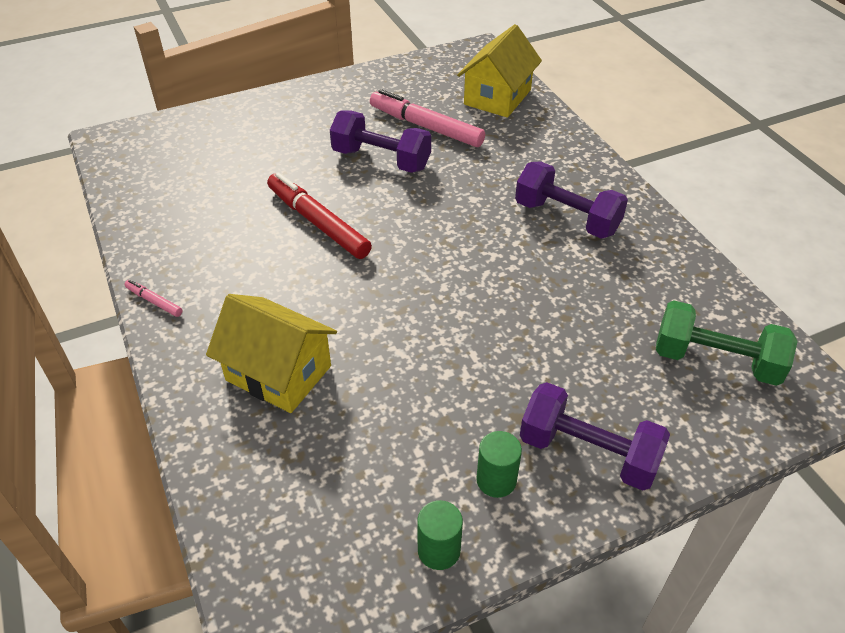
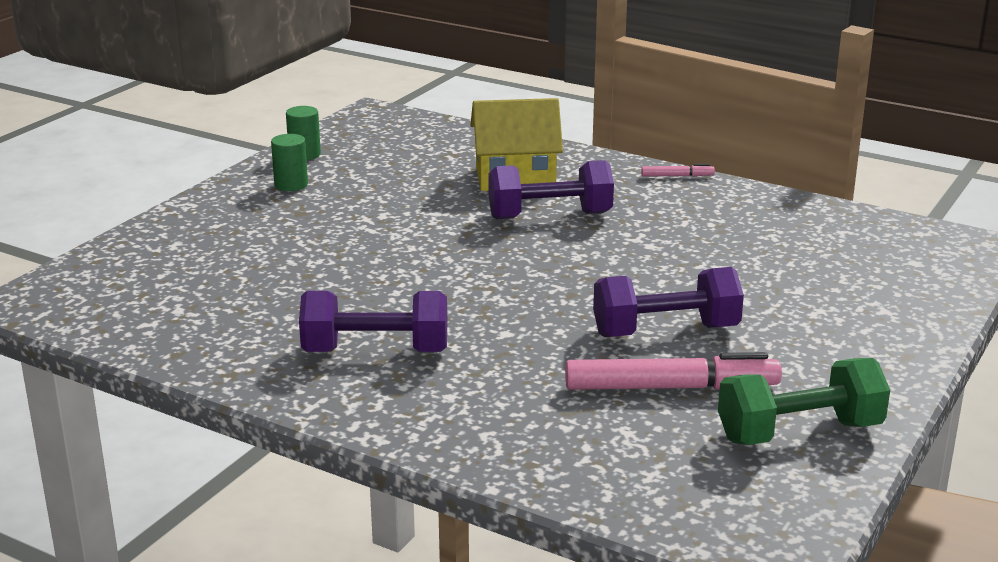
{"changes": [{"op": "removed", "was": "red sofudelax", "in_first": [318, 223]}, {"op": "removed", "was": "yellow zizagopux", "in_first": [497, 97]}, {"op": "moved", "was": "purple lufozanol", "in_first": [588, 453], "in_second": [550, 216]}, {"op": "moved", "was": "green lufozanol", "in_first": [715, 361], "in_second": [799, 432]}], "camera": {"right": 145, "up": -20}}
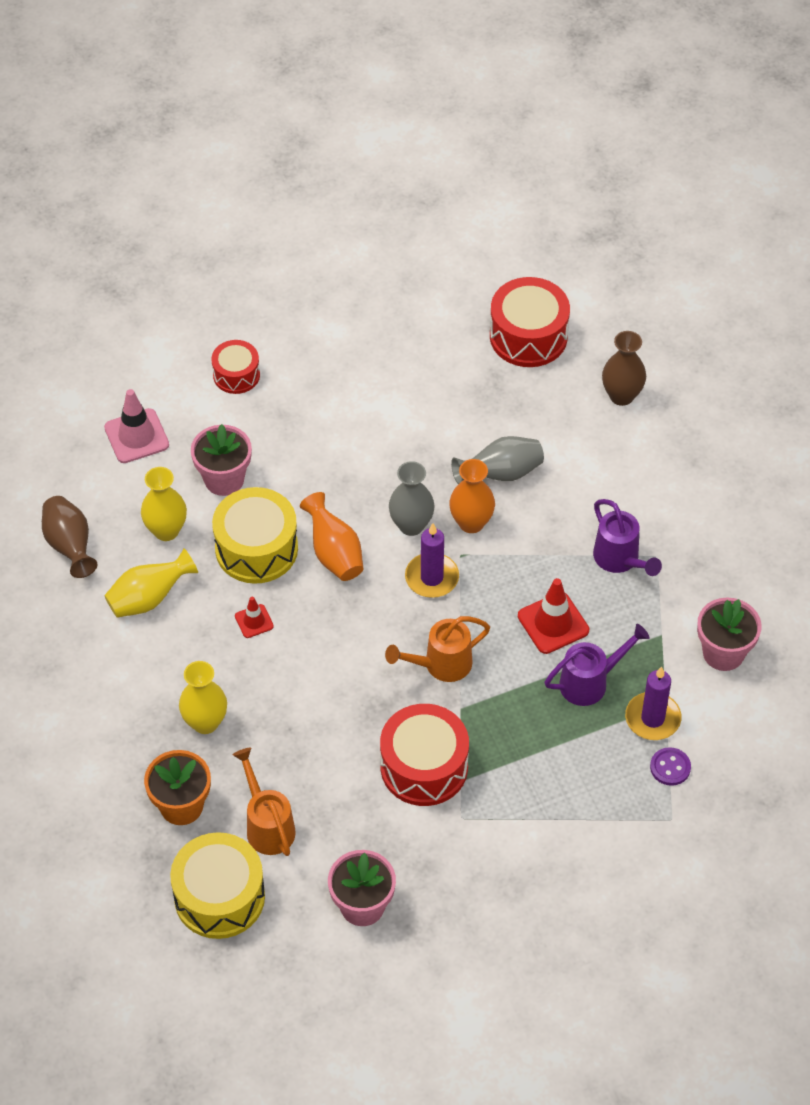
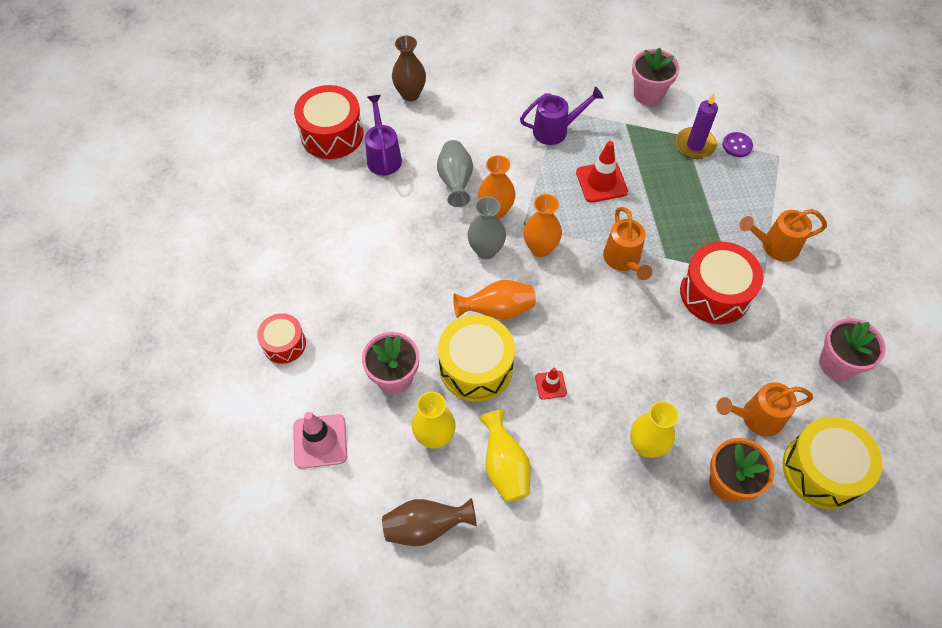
{"changes": [{"op": "replaced", "was": "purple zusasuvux", "now": "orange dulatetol", "in_first": [432, 577], "in_second": [540, 248]}, {"op": "moved", "was": "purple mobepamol", "in_first": [590, 682], "in_second": [383, 156]}, {"op": "added", "now": "orange mobepamol", "in_second": [775, 246]}], "camera": {"right": -75, "up": 5}}
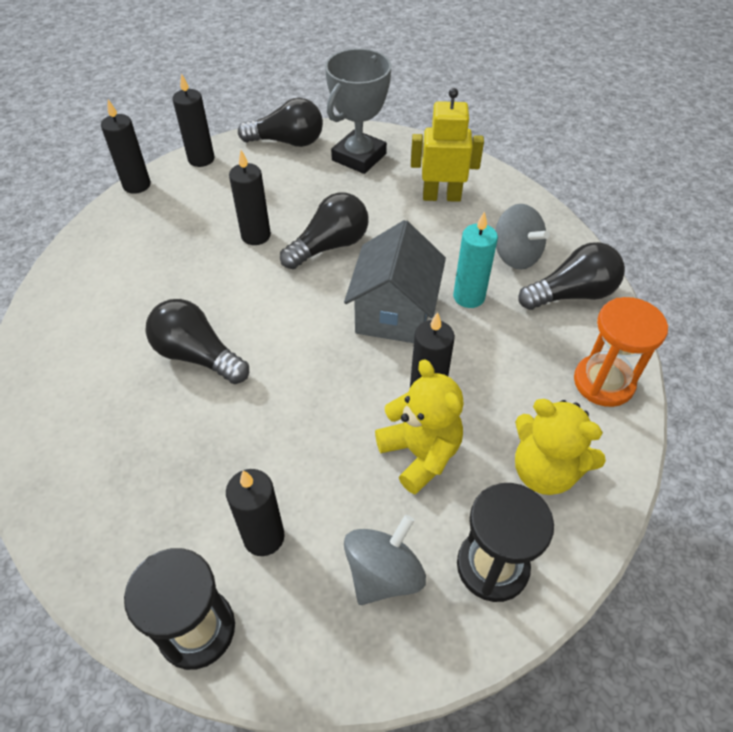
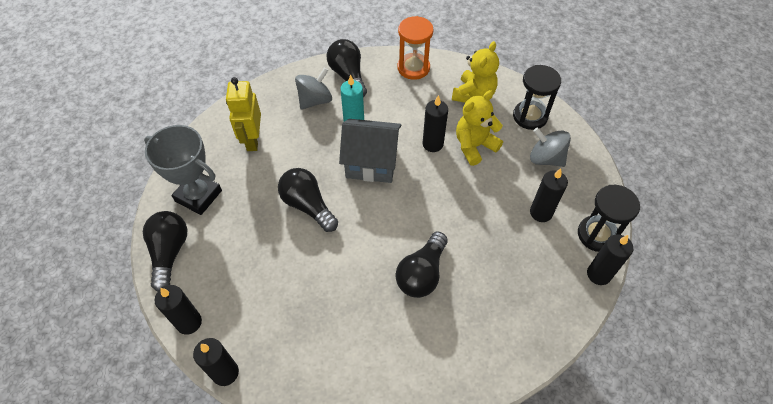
{"changes": [{"op": "moved", "was": "black zusasuvux", "in_first": [256, 235], "in_second": [598, 274]}], "camera": {"right": -95, "up": 5}}
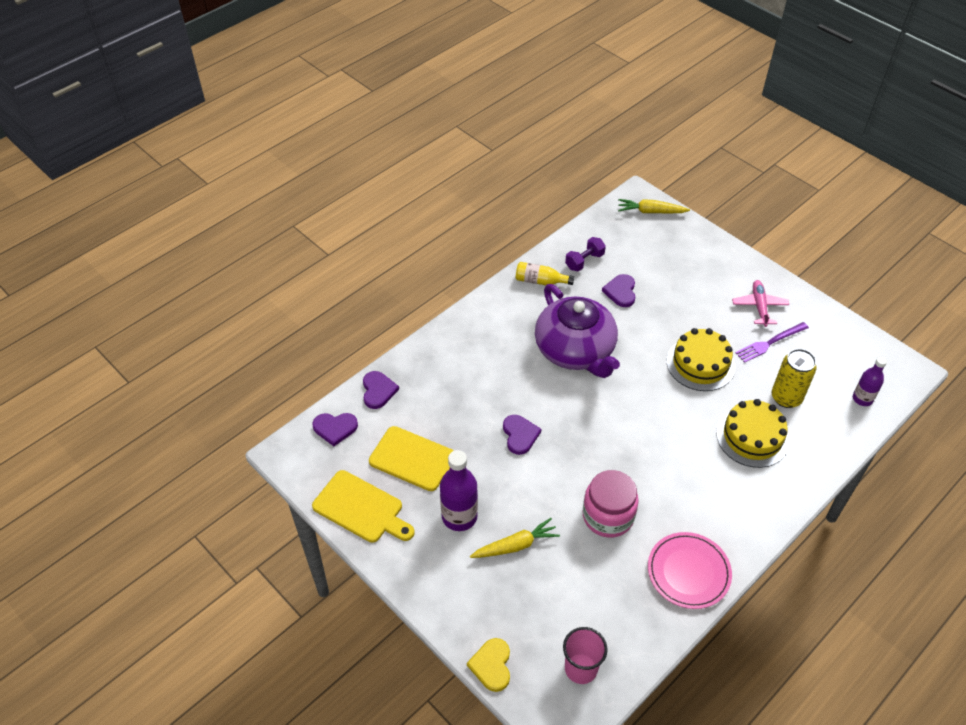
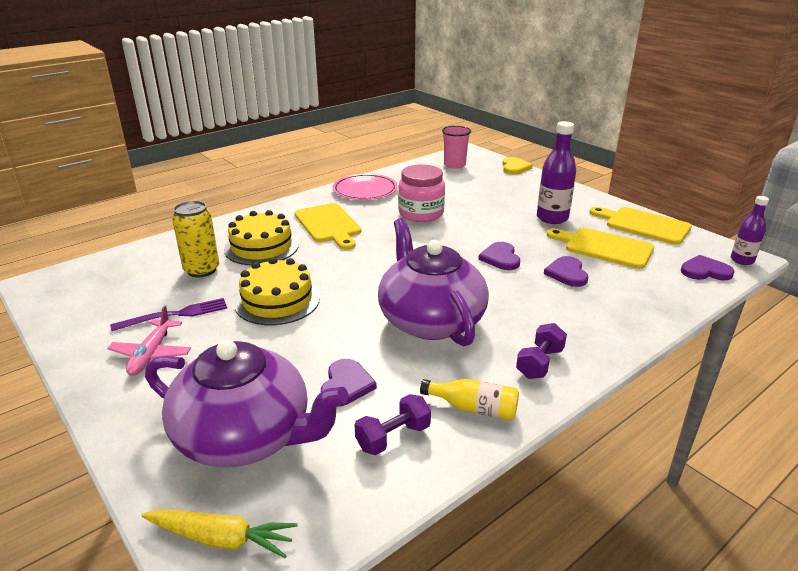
{"changes": [{"op": "moved", "was": "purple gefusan", "in_first": [378, 391], "in_second": [567, 273]}, {"op": "removed", "was": "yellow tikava", "in_first": [516, 545]}, {"op": "moved", "was": "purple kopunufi", "in_first": [862, 399], "in_second": [742, 260]}, {"op": "added", "now": "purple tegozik", "in_second": [246, 436]}, {"op": "added", "now": "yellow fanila", "in_second": [328, 225]}, {"op": "added", "now": "purple lufozanol", "in_second": [540, 363]}], "camera": {"right": -175, "up": -20}}
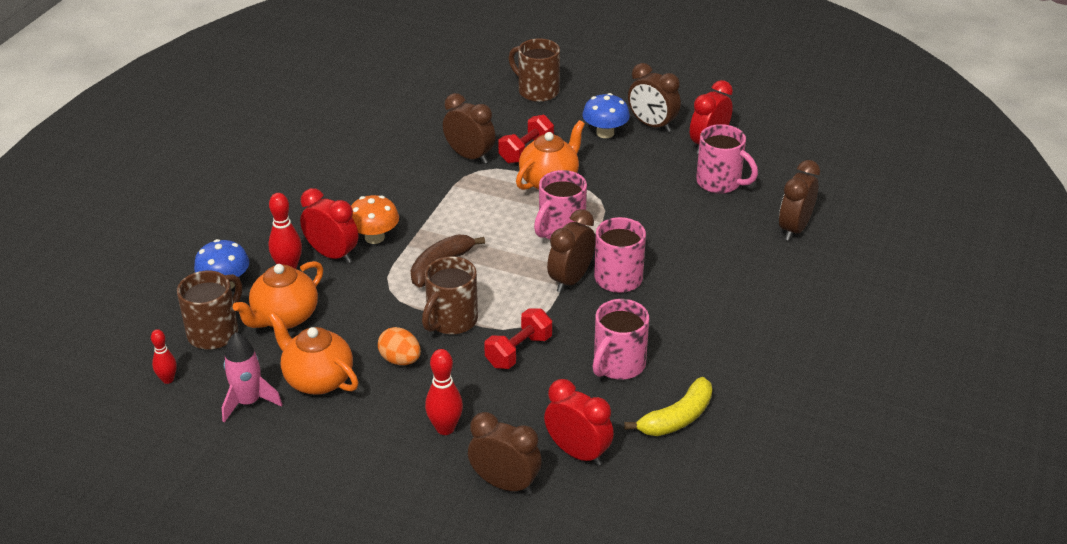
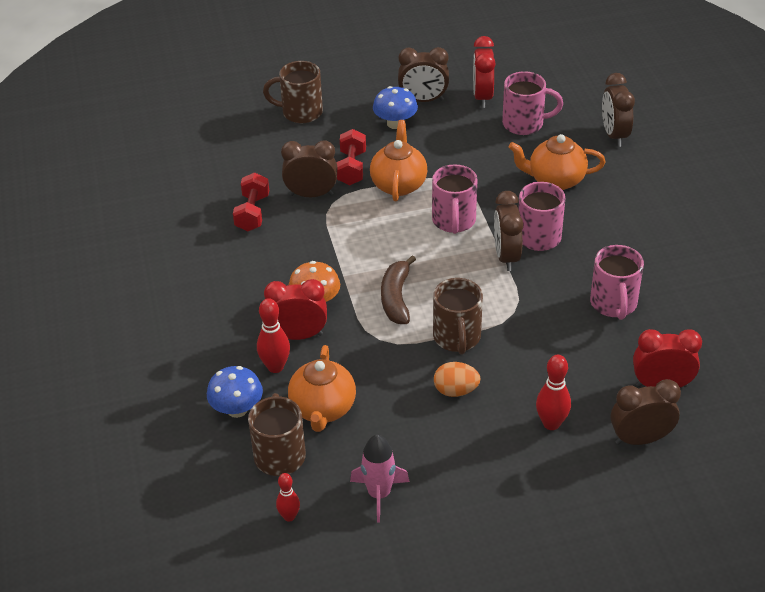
{"changes": [{"op": "moved", "was": "orange tegozik", "in_first": [317, 379], "in_second": [555, 180]}, {"op": "moved", "was": "red lufozanol", "in_first": [518, 351], "in_second": [252, 213]}, {"op": "removed", "was": "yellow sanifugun", "in_first": [677, 418]}], "camera": {"right": -35, "up": 5}}
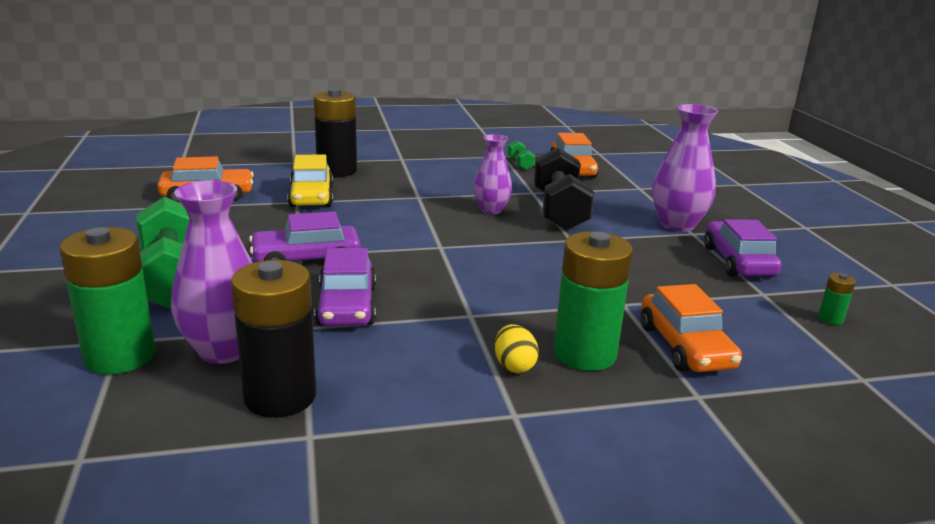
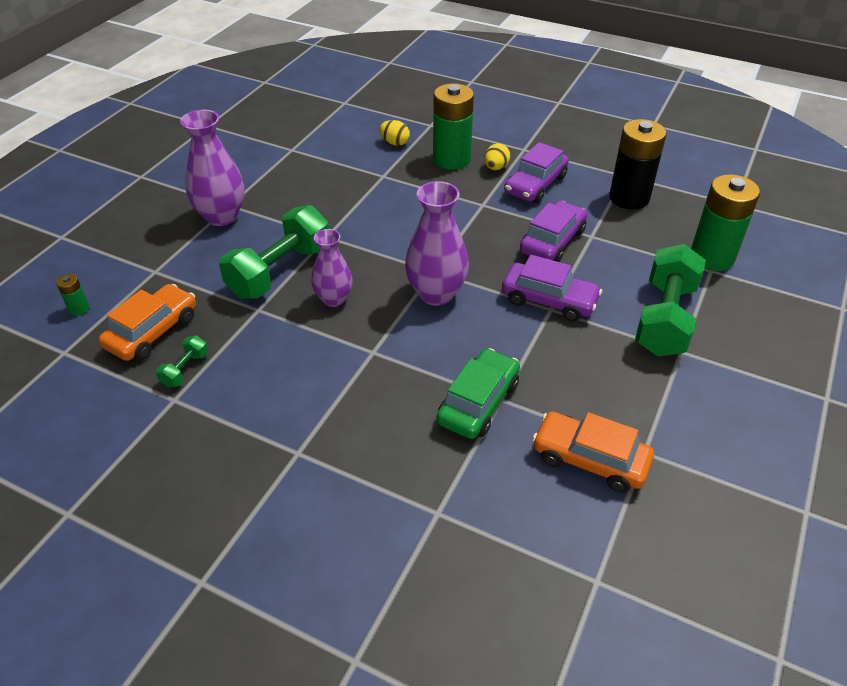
{"changes": [{"op": "moved", "was": "purple dulatetol", "in_first": [224, 350], "in_second": [436, 294]}, {"op": "recoloured", "was": "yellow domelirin", "now": "green domelirin", "in_first": [311, 196], "in_second": [478, 402]}, {"op": "removed", "was": "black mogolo", "in_first": [337, 170]}, {"op": "recoloured", "was": "black lufozanol", "now": "green lufozanol", "in_first": [559, 211], "in_second": [280, 271]}, {"op": "replaced", "was": "orange domelirin", "now": "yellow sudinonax", "in_first": [685, 346], "in_second": [395, 143]}, {"op": "moved", "was": "purple domelirin", "in_first": [738, 261], "in_second": [535, 185]}, {"op": "moved", "was": "green mogolo", "in_first": [830, 319], "in_second": [79, 308]}], "camera": {"right": -140, "up": 20}}
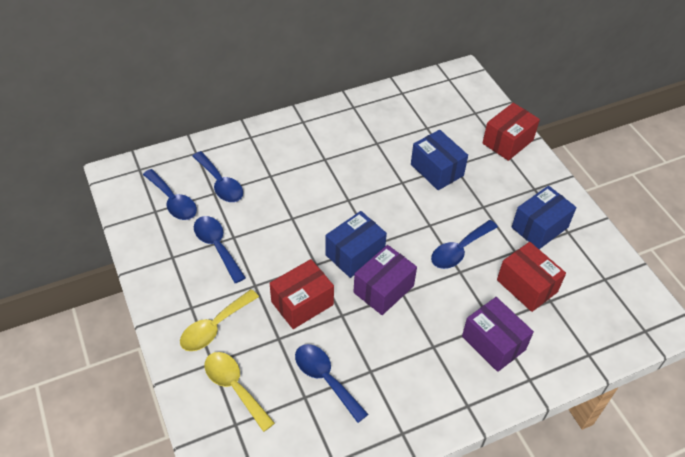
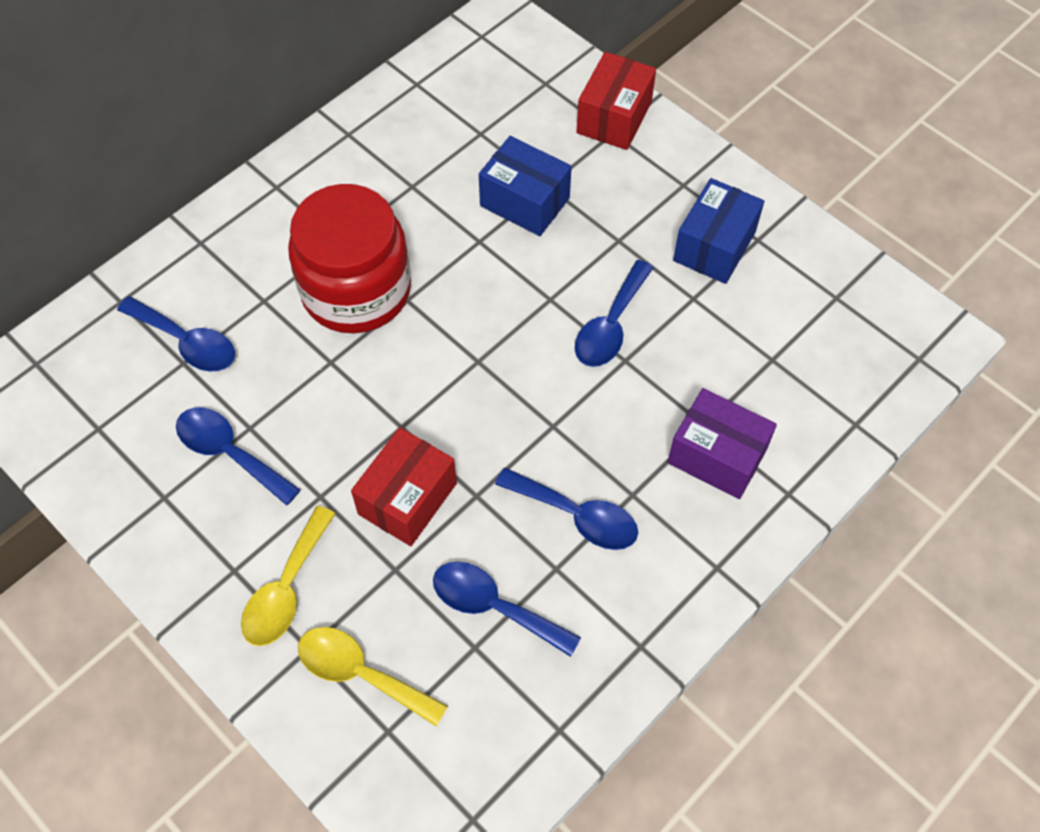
{"changes": [{"op": "moved", "was": "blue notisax", "in_first": [173, 201], "in_second": [577, 516]}, {"op": "removed", "was": "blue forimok", "in_first": [355, 254]}, {"op": "removed", "was": "purple forimok", "in_first": [383, 289]}, {"op": "removed", "was": "red forimok", "in_first": [527, 286]}, {"op": "added", "now": "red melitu", "in_second": [356, 290]}], "camera": {"right": -20, "up": 10}}
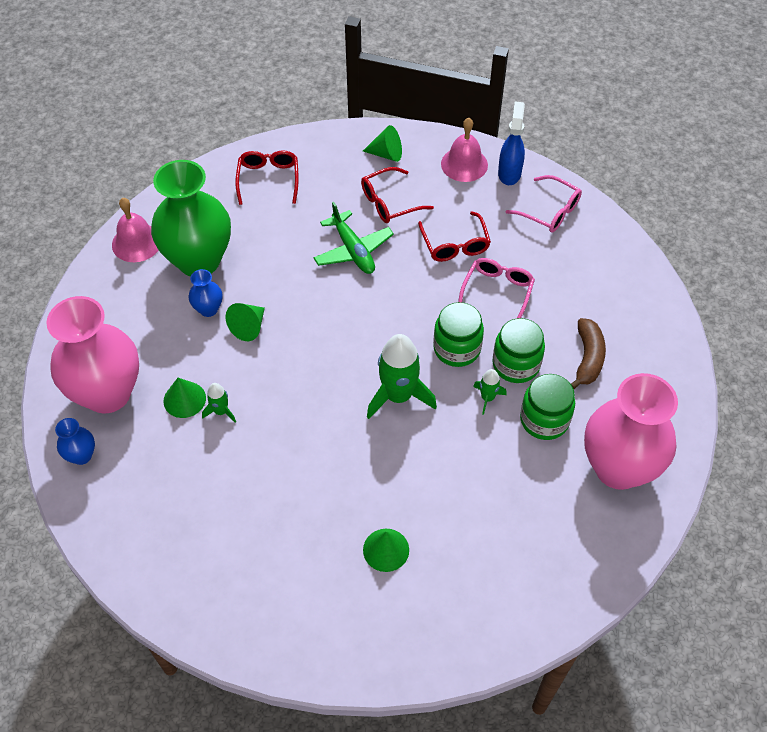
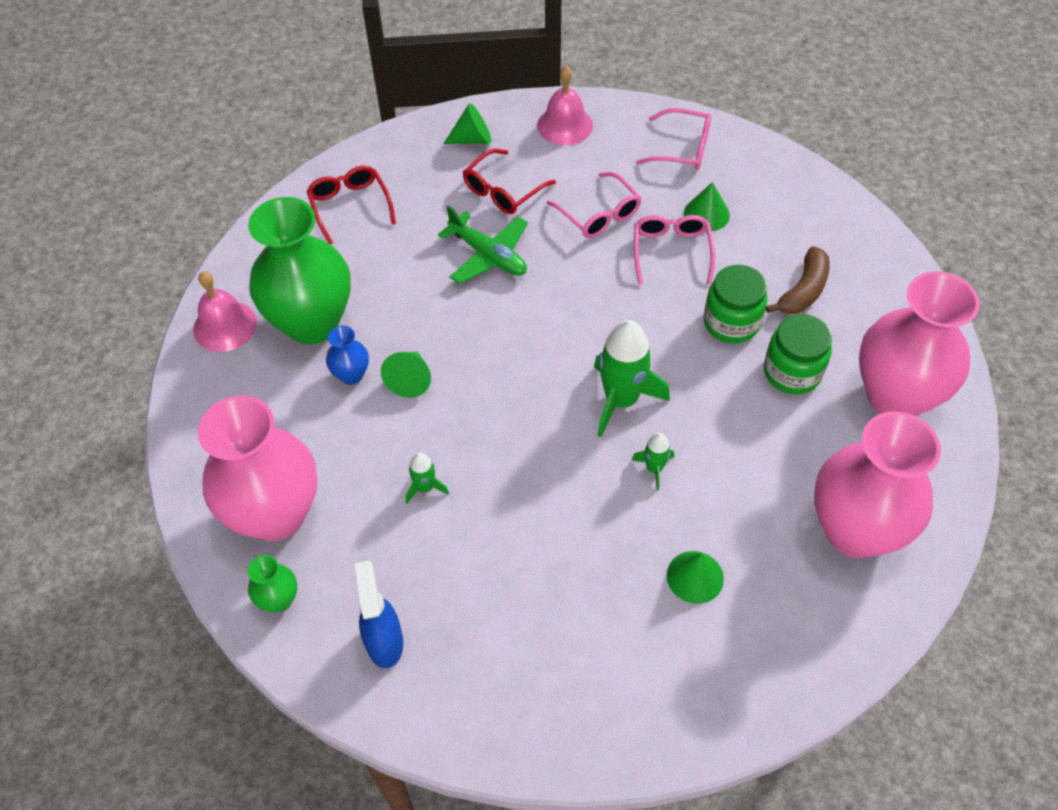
{"changes": [{"op": "recoloured", "was": "blue dulatetol", "now": "green dulatetol", "in_first": [81, 455], "in_second": [279, 599]}, {"op": "moved", "was": "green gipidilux", "in_first": [184, 399], "in_second": [706, 214]}, {"op": "recoloured", "was": "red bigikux", "now": "pink bigikux", "in_first": [455, 245], "in_second": [599, 214]}, {"op": "removed", "was": "green melitu", "in_first": [457, 348]}, {"op": "moved", "was": "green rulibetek", "in_first": [487, 398], "in_second": [654, 468]}, {"op": "moved", "was": "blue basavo", "in_first": [509, 173], "in_second": [384, 641]}, {"op": "turned", "was": "brown sanifugun", "in_first": [588, 358], "in_second": [803, 291], "clockwise": 45}, {"op": "added", "now": "pink dulatetol", "in_second": [855, 530]}], "camera": {"right": -20, "up": 0}}
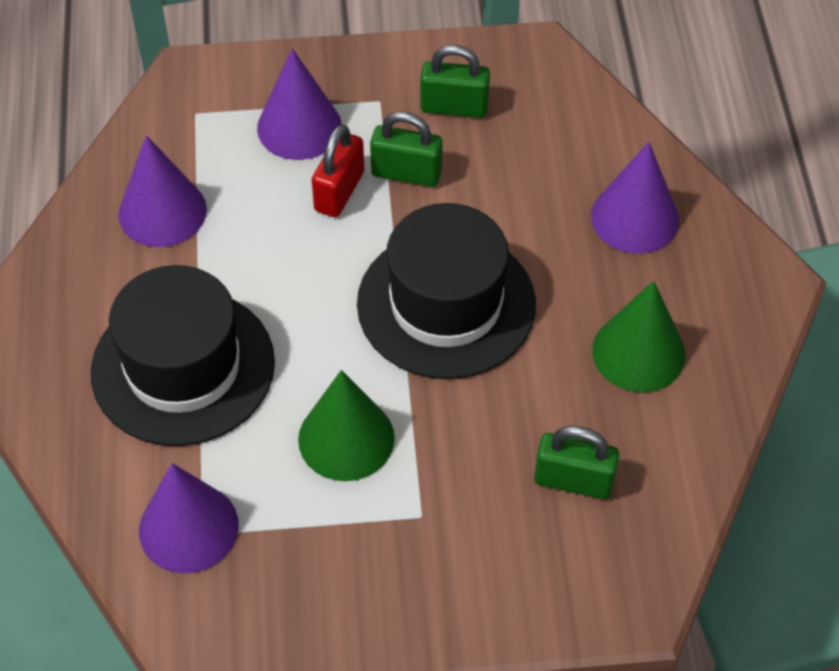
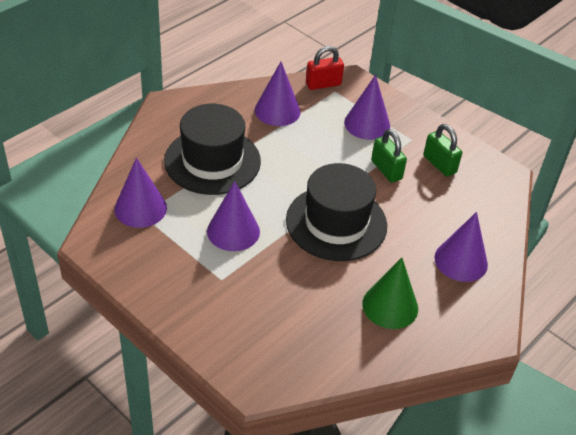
{"changes": [{"op": "recoloured", "was": "green gipidilux", "now": "purple gipidilux", "in_first": [346, 438], "in_second": [233, 231]}, {"op": "moved", "was": "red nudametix", "in_first": [339, 191], "in_second": [323, 84]}, {"op": "removed", "was": "green nudametix", "in_first": [573, 481]}], "camera": {"right": 45, "up": -10}}
